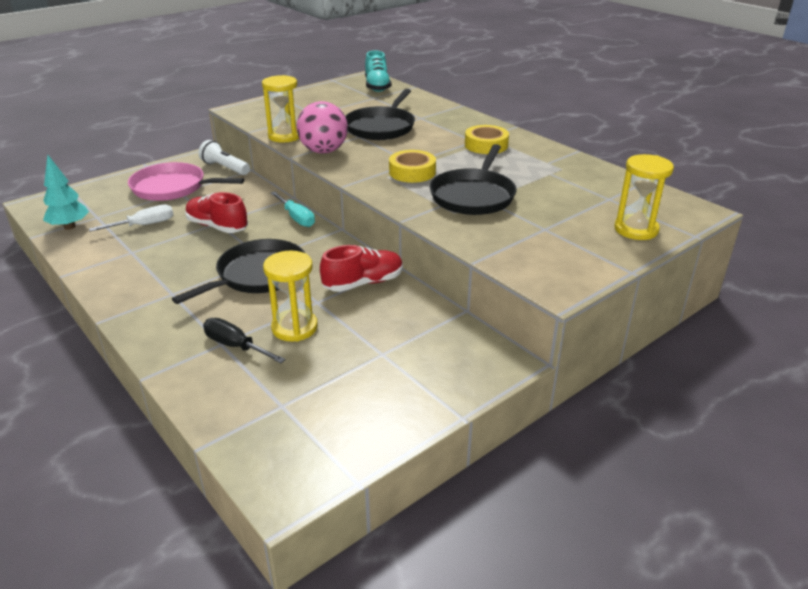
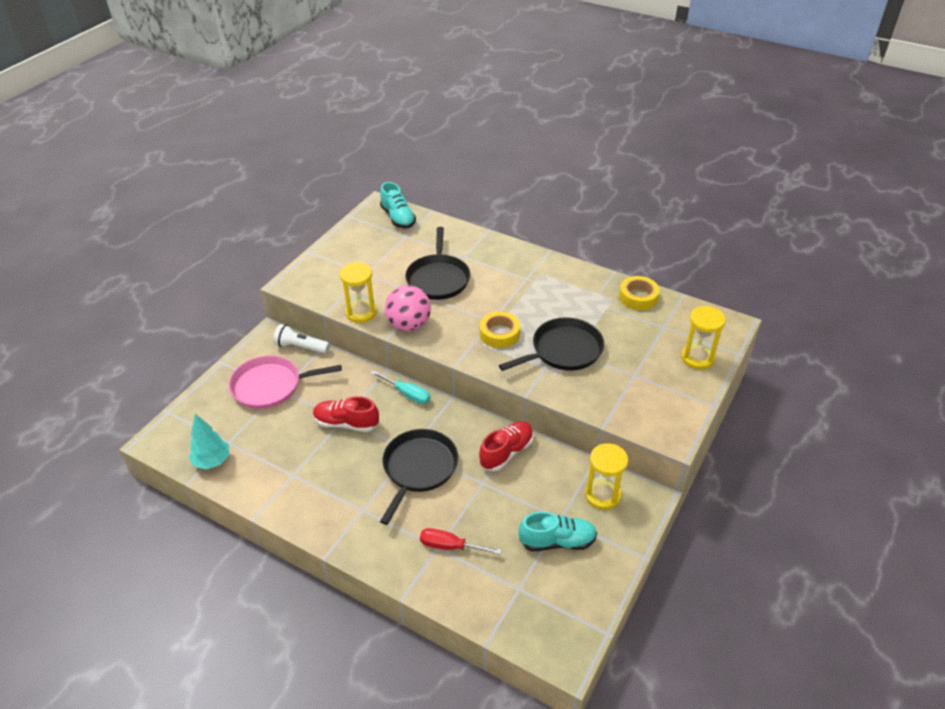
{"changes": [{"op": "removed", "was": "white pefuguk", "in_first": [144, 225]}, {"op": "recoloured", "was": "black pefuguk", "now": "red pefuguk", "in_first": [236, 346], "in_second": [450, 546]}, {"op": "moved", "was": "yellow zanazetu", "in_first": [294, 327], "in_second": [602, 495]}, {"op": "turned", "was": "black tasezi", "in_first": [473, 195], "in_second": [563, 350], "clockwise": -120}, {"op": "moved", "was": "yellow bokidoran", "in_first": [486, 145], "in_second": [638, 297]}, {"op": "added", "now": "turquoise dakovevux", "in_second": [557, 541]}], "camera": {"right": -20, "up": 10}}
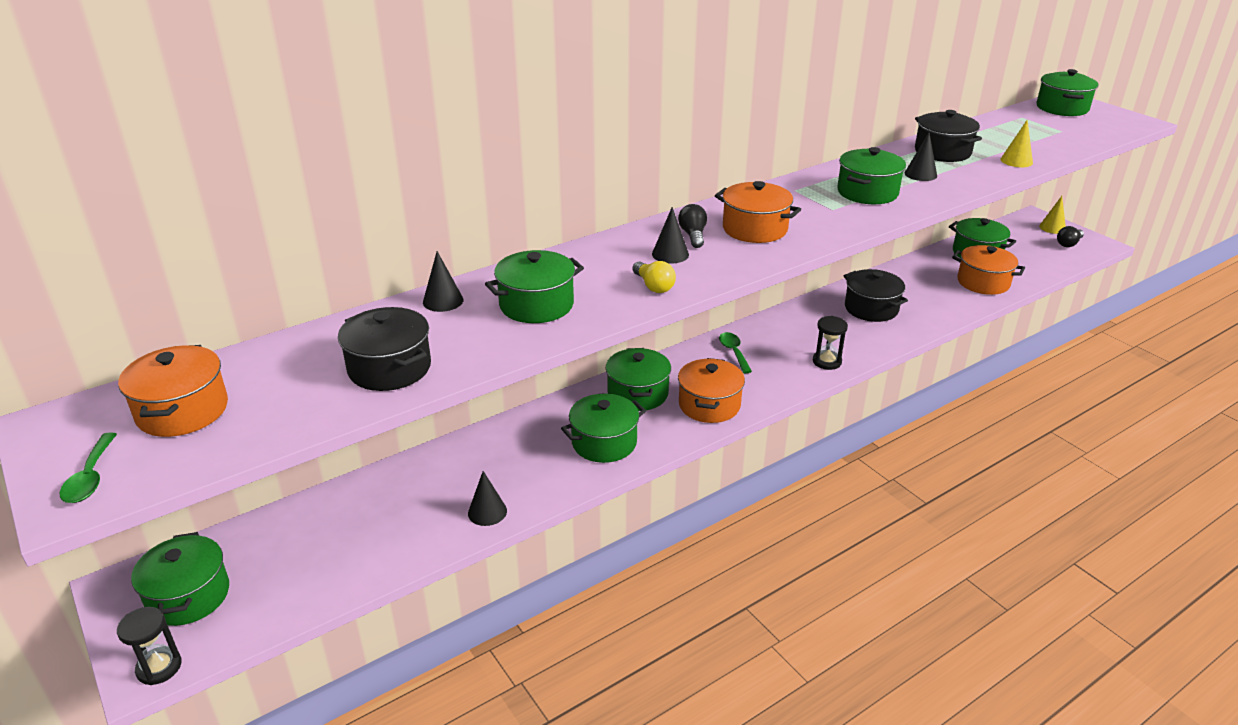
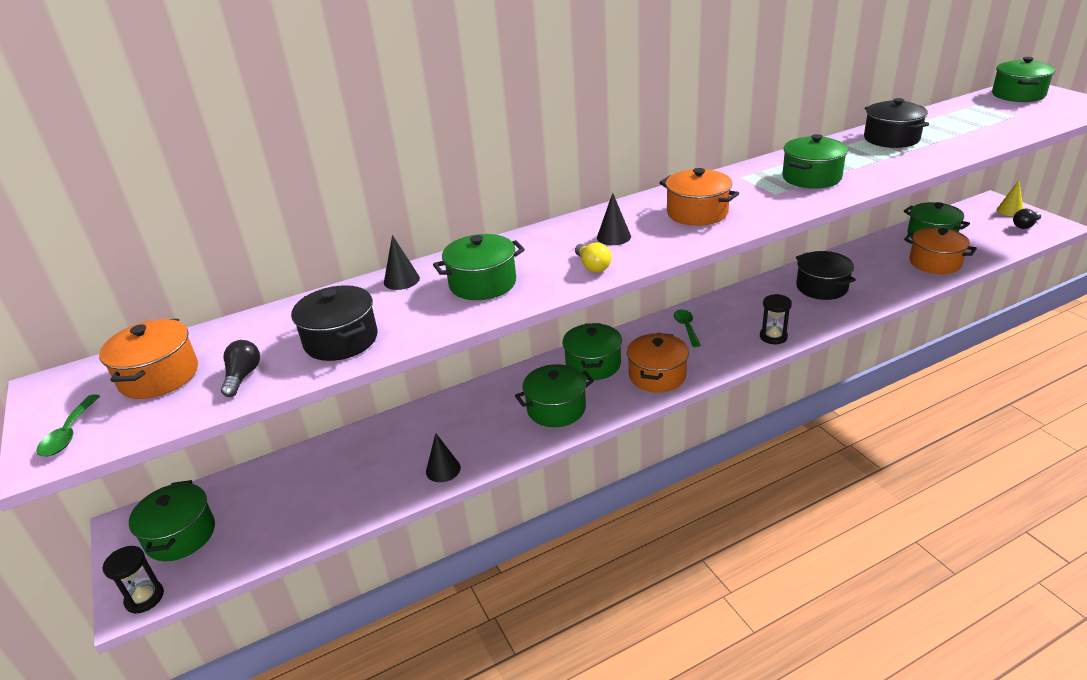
{"changes": [{"op": "moved", "was": "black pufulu", "in_first": [693, 235], "in_second": [243, 376]}, {"op": "removed", "was": "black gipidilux", "in_first": [920, 174]}, {"op": "removed", "was": "yellow gipidilux", "in_first": [1016, 161]}], "camera": {"right": 10, "up": 0}}
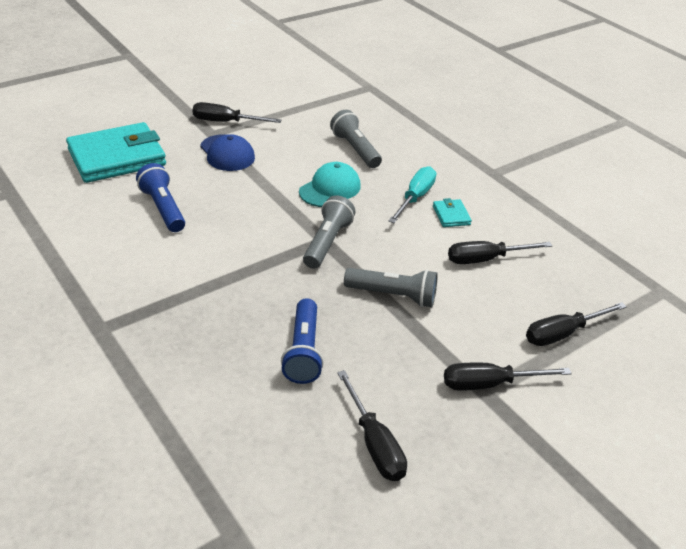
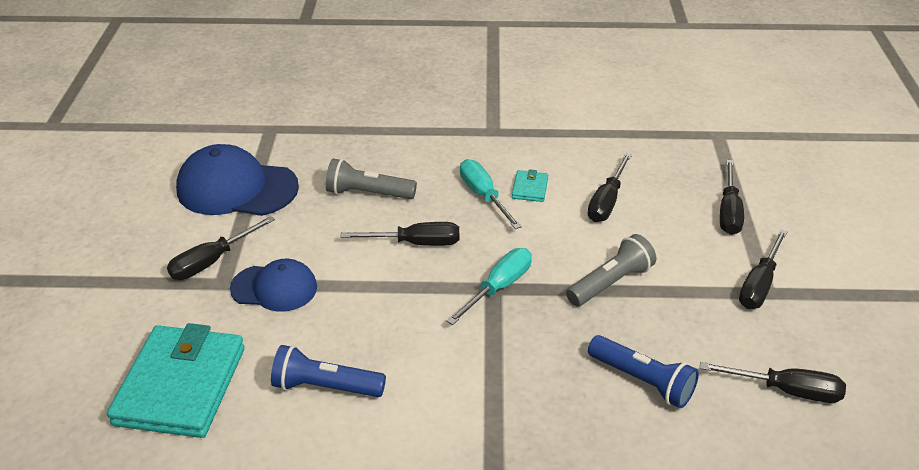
{"changes": [{"op": "replaced", "was": "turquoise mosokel", "now": "black pefuguk", "in_first": [330, 189], "in_second": [416, 243]}, {"op": "replaced", "was": "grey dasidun", "now": "turquoise pefuguk", "in_first": [327, 242], "in_second": [499, 287]}, {"op": "turned", "was": "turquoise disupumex", "in_first": [451, 215], "in_second": [530, 188], "clockwise": 75}, {"op": "added", "now": "blue mosokel", "in_second": [237, 188]}], "camera": {"right": -50, "up": 0}}
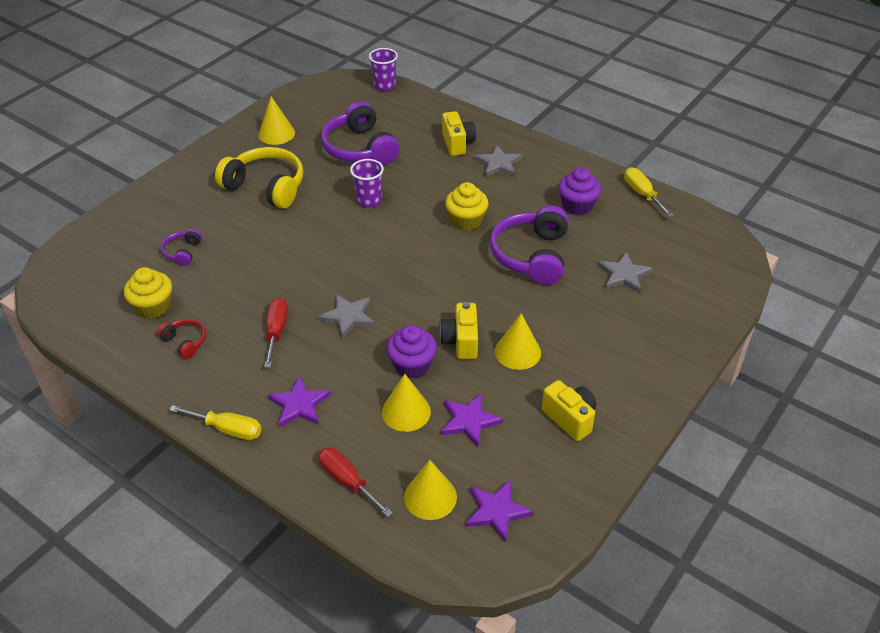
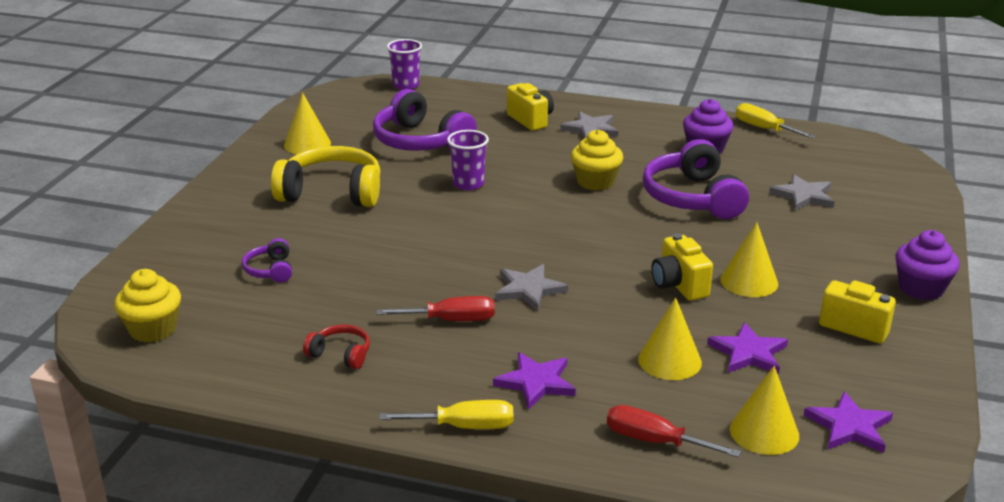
{"changes": [{"op": "moved", "was": "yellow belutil", "in_first": [153, 307], "in_second": [153, 329]}, {"op": "turned", "was": "red pefuguk", "in_first": [276, 331], "in_second": [451, 320], "clockwise": 105}, {"op": "moved", "was": "purple belutil", "in_first": [412, 365], "in_second": [921, 288]}], "camera": {"right": -20, "up": -15}}
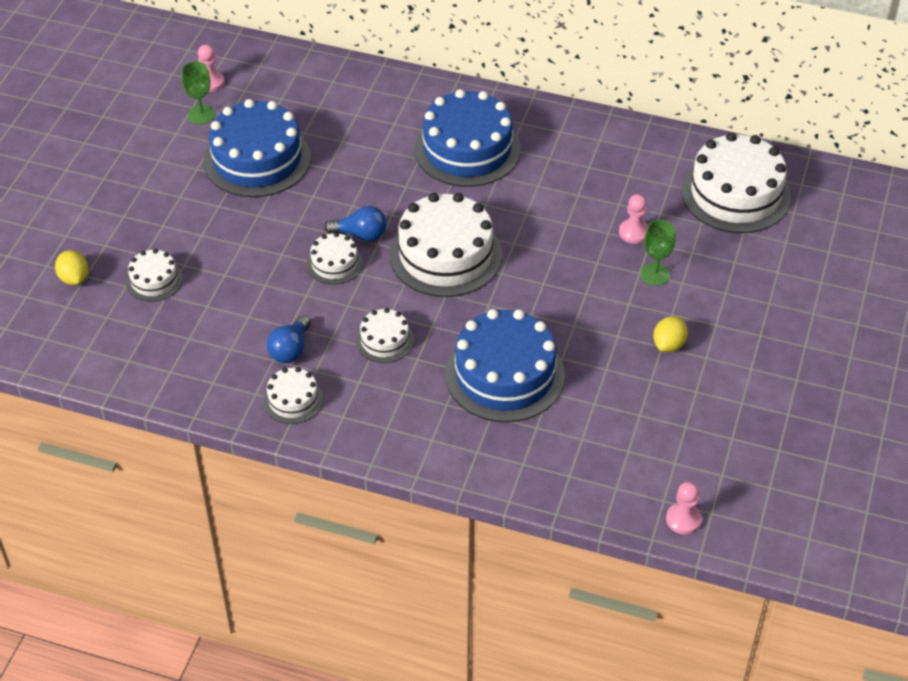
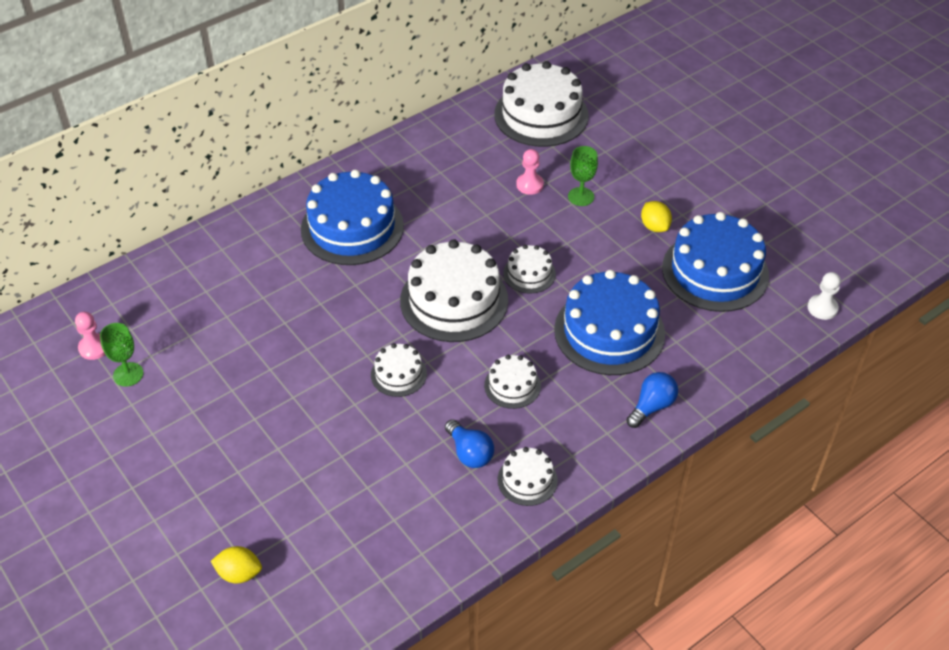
{"changes": [{"op": "moved", "was": "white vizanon", "in_first": [154, 280], "in_second": [529, 273]}, {"op": "moved", "was": "blue vizanon", "in_first": [257, 159], "in_second": [715, 271]}, {"op": "moved", "was": "blue pufulu", "in_first": [360, 235], "in_second": [652, 406]}, {"op": "recoloured", "was": "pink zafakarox", "now": "white zafakarox", "in_first": [683, 519], "in_second": [822, 308]}], "camera": {"right": -55, "up": 0}}
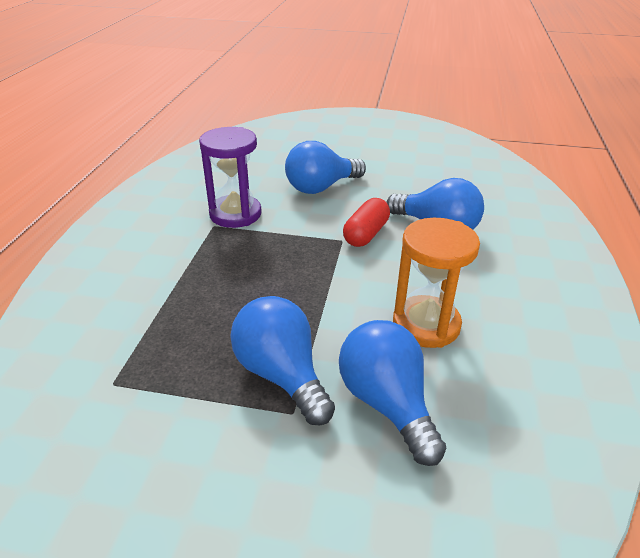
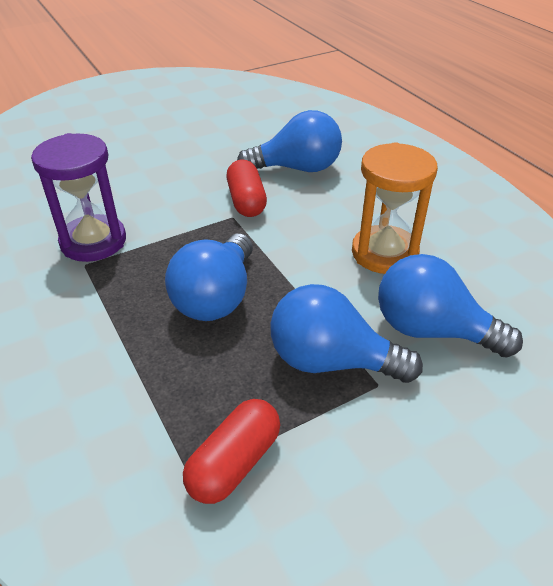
{"changes": [{"op": "moved", "was": "blue pufulu", "in_first": [321, 187], "in_second": [216, 297]}, {"op": "added", "now": "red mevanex", "in_second": [234, 462]}], "camera": {"right": -40, "up": 5}}
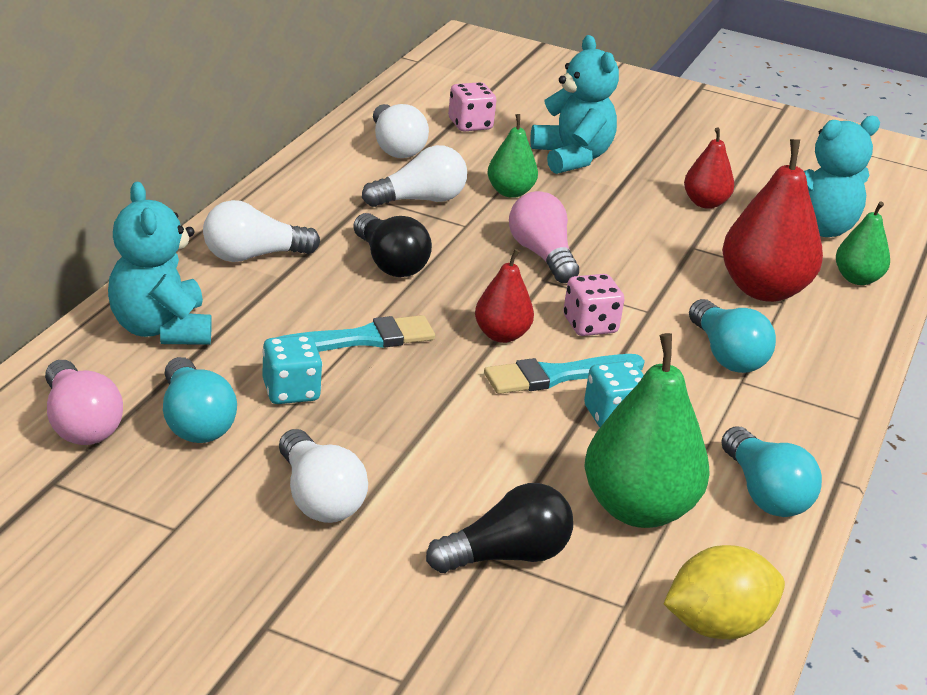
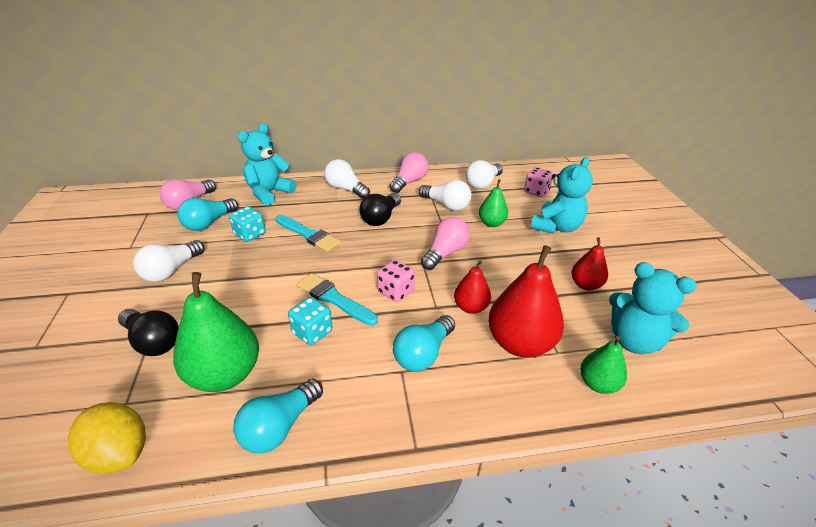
{"changes": [{"op": "moved", "was": "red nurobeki", "in_first": [501, 335], "in_second": [470, 307]}, {"op": "added", "now": "pink pufulu", "in_second": [409, 182]}], "camera": {"right": 60, "up": 5}}
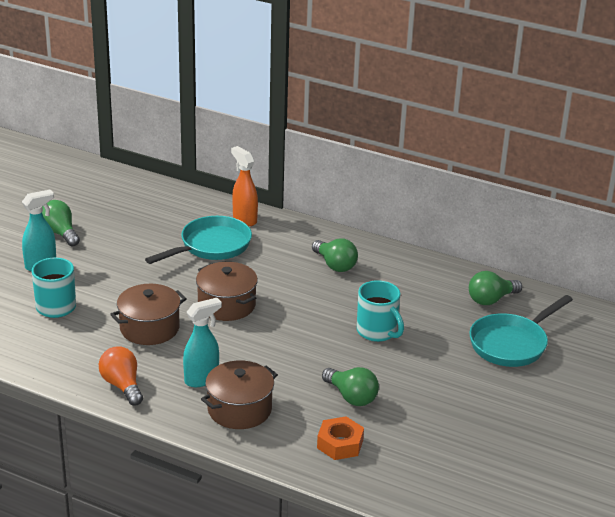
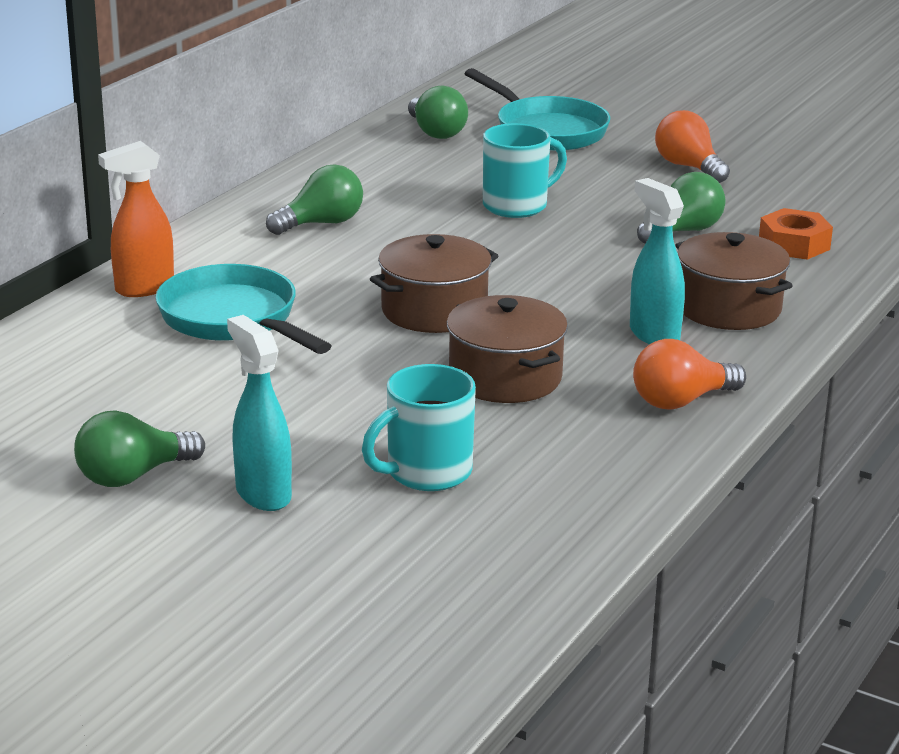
{"changes": [{"op": "added", "now": "orange pufulu", "in_second": [688, 167]}], "camera": {"right": -85, "up": -5}}
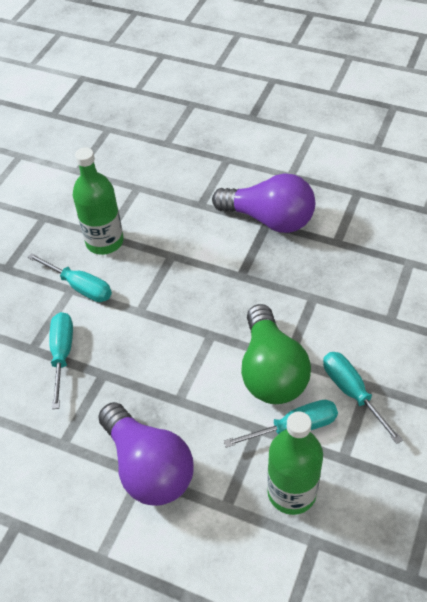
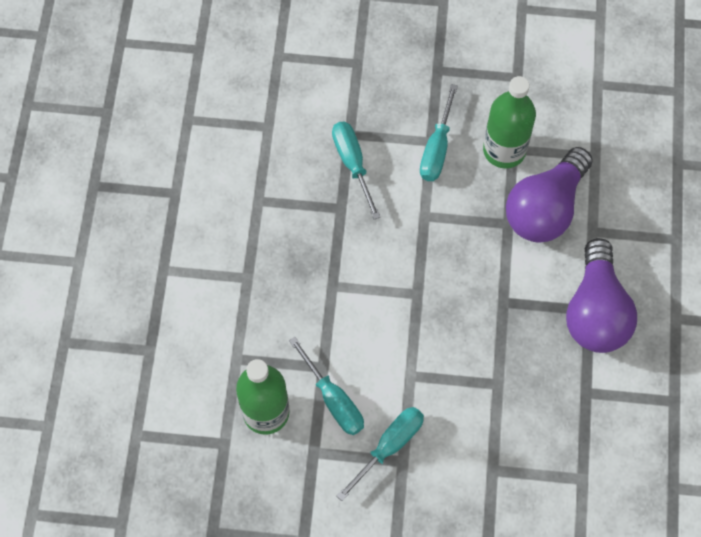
{"changes": [{"op": "turned", "was": "turquoise pefuguk", "in_first": [62, 354], "in_second": [352, 163], "clockwise": -90}, {"op": "moved", "was": "purple pufulu", "in_first": [148, 467], "in_second": [545, 208]}, {"op": "removed", "was": "green pufulu", "in_first": [271, 371]}], "camera": {"right": 70, "up": 15}}
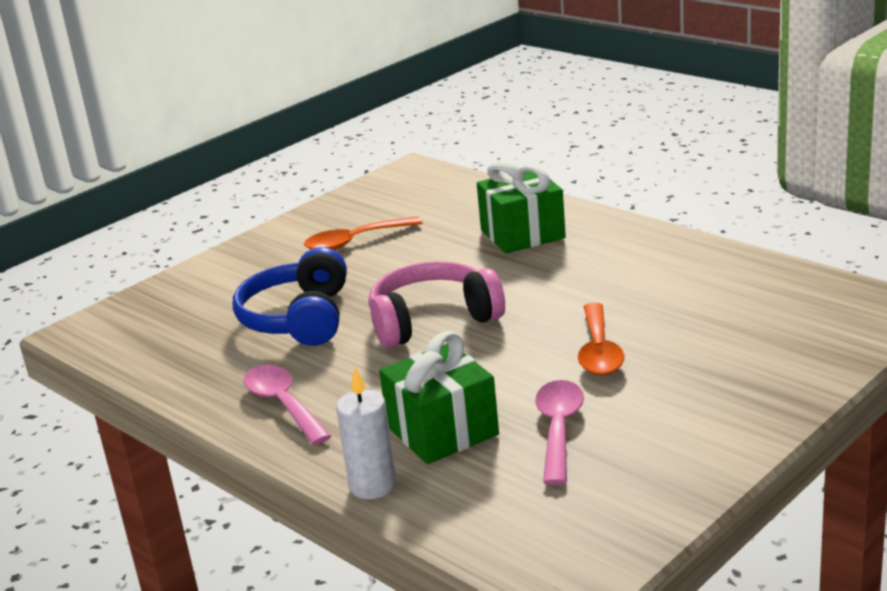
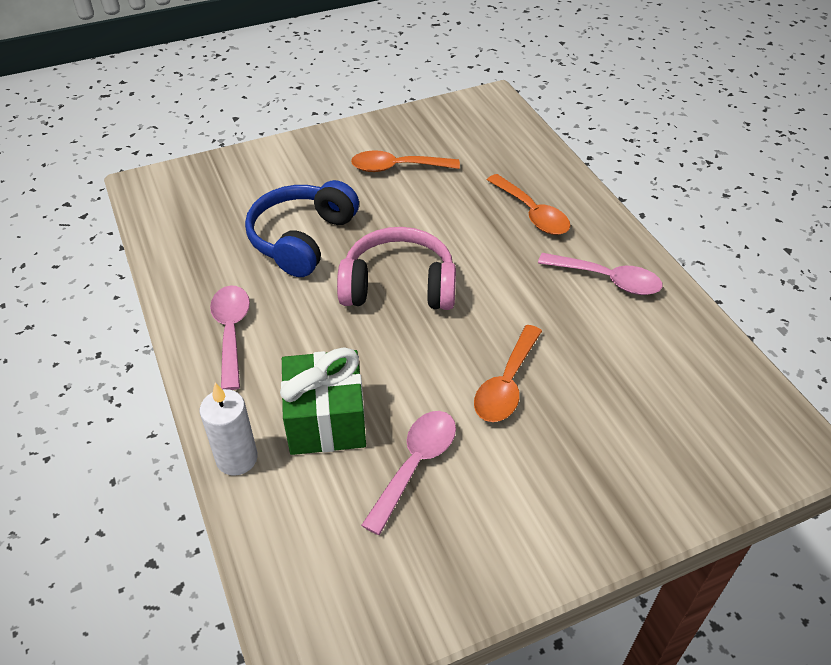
{"changes": [{"op": "replaced", "was": "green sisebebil", "now": "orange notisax", "in_first": [522, 234], "in_second": [532, 213]}, {"op": "added", "now": "pink notisax", "in_second": [607, 280]}], "camera": {"right": 20, "up": 20}}
